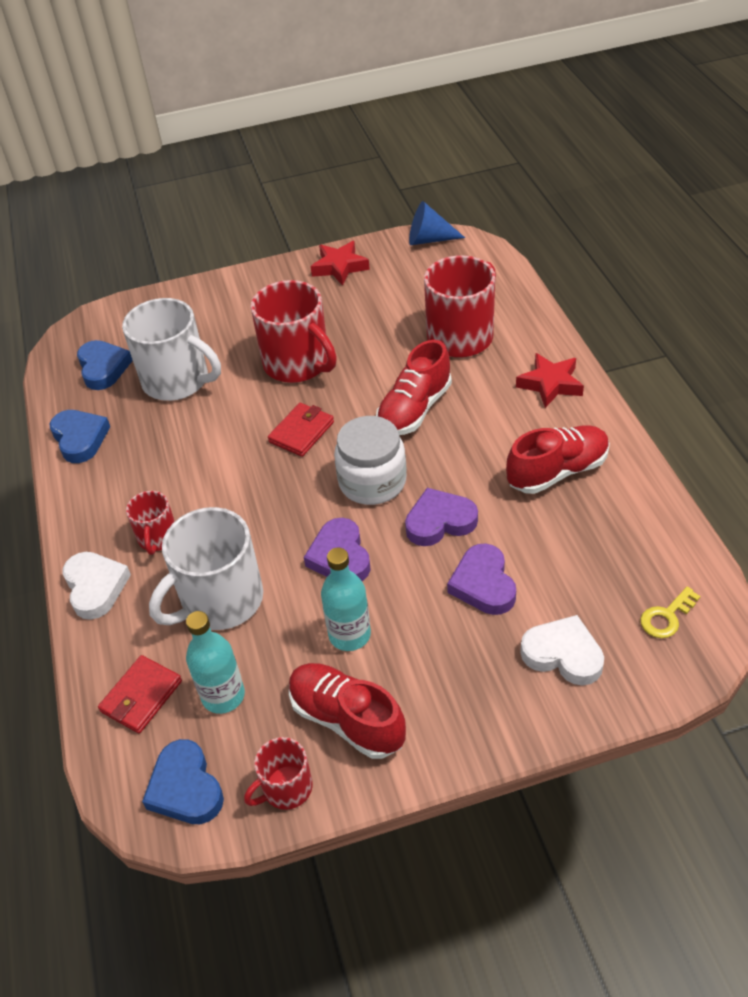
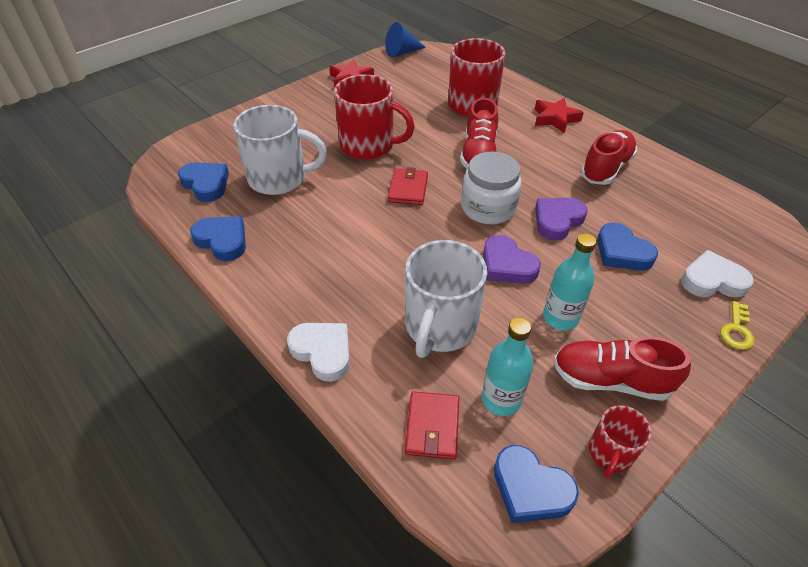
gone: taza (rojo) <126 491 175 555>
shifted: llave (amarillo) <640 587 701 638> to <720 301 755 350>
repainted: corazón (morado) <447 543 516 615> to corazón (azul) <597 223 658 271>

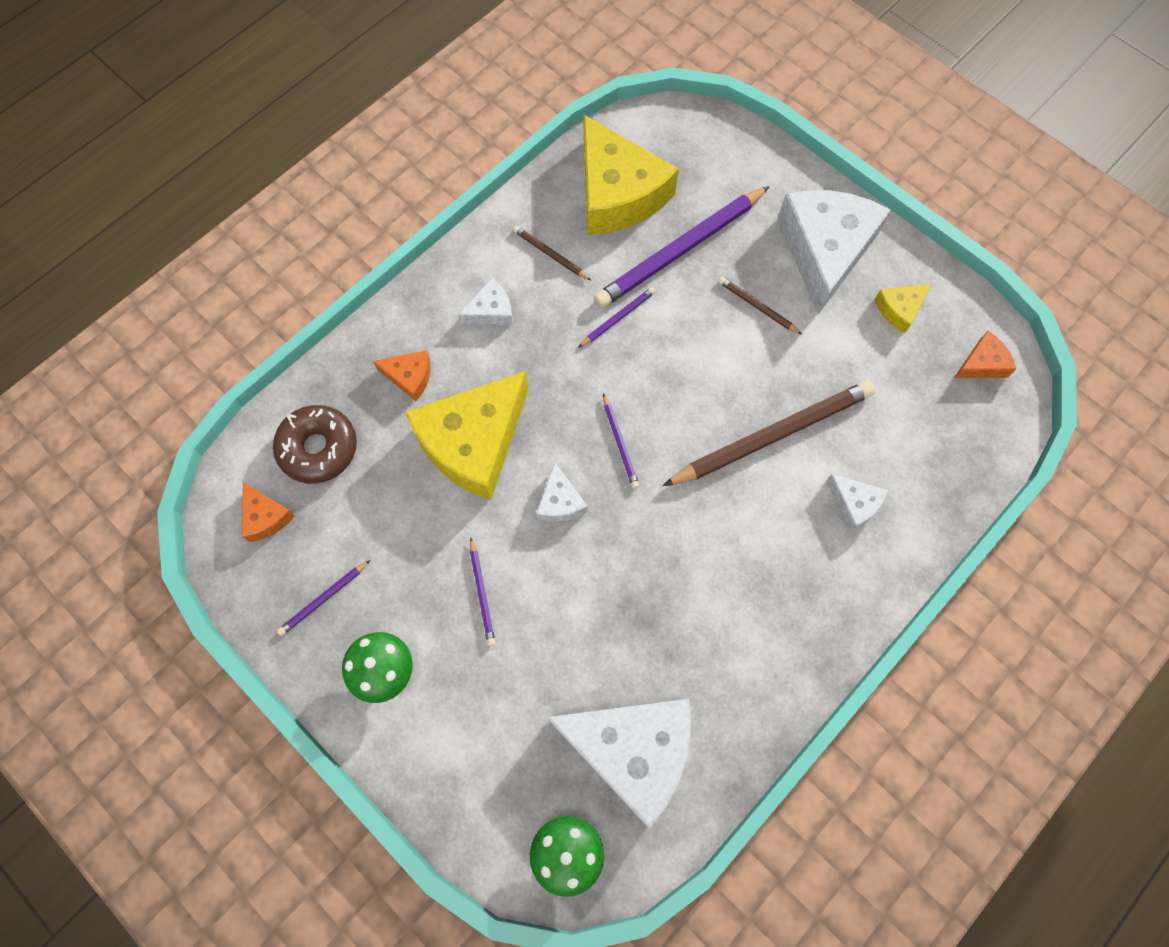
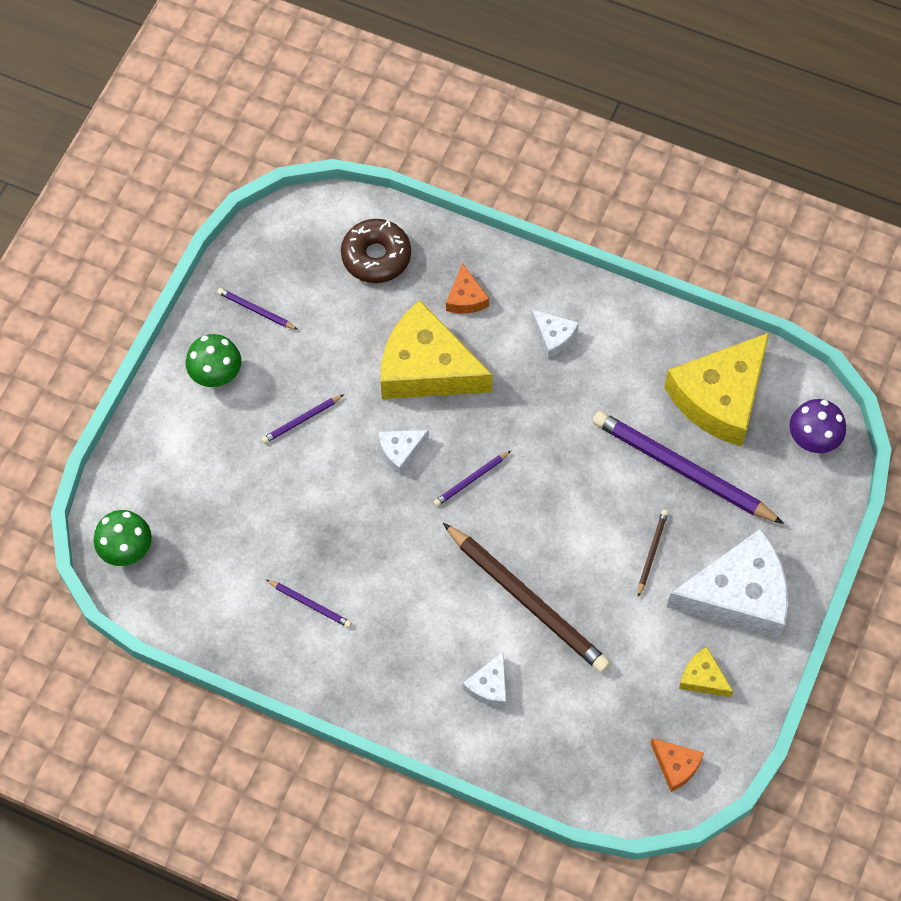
gone: queso (naranja) <242 482 295 542>; lápiz (marrón) <513 226 591 280>; queso (blanco) <547 699 691 828>
new: seta (morado) <789 399 846 453>
shifted: lápiz (morado) <578 287 656 348> to <266 579 352 628>

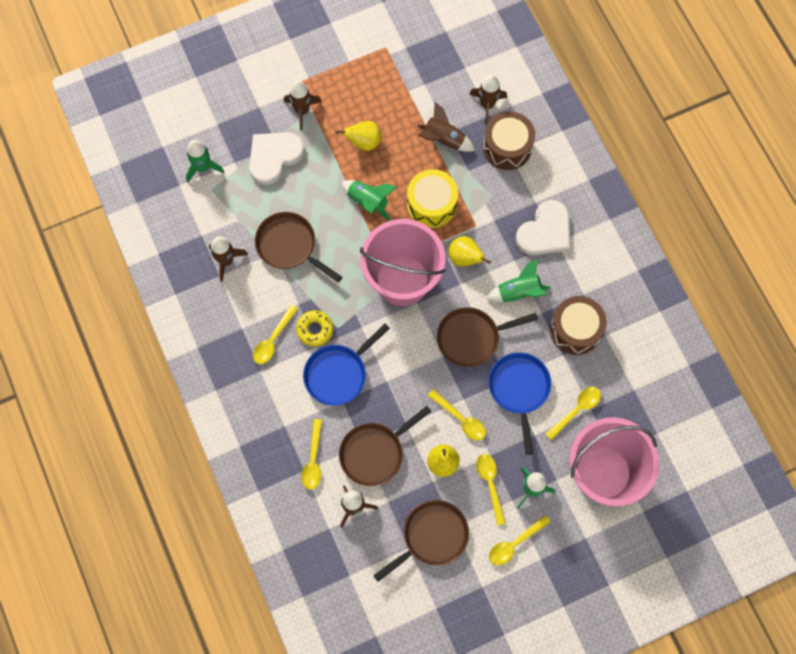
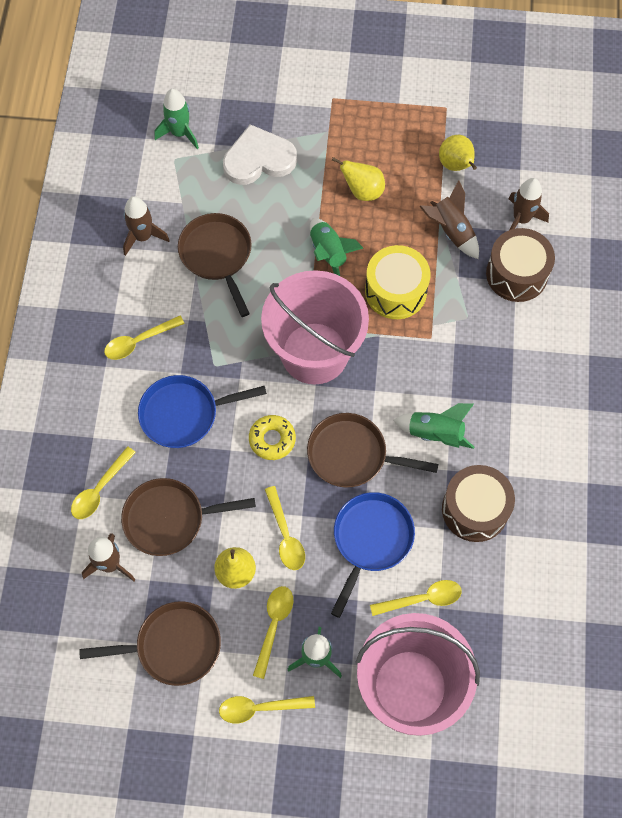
gone: cohete (marrón) <284 81 321 130>; corazón (blanco) <516 200 570 255>
shifted: rosquilla (amarillo) <296 310 333 347> to <249 415 296 460>; pera (amarillo) <449 236 491 266> to <439 135 477 171>

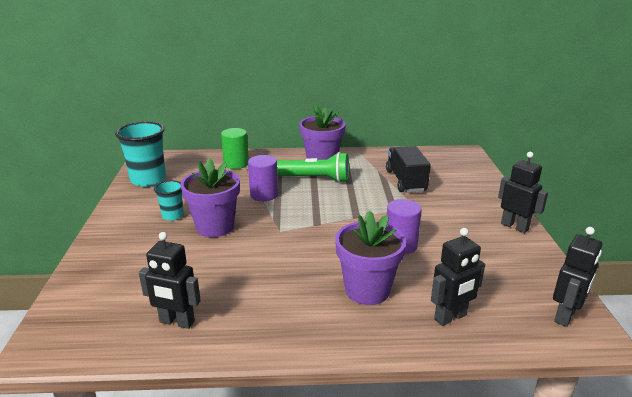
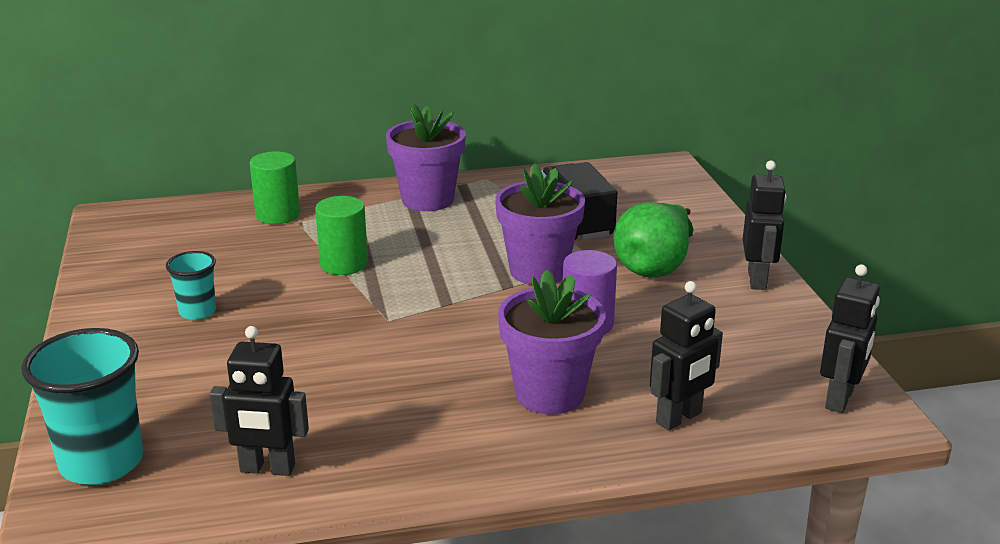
gone: lámpara de mano (verde) <277 152 349 183>
new: pera (verde) <613 202 694 277>
shifted: vaso (turquesa) <115 121 166 187> to <21 328 143 485>; maceta (morado) <180 158 240 237> to <495 163 585 285>
repainted: cilindro (morado) <248 155 278 201> to cilindro (verde) <315 196 368 275>
rotated: robot (negro) <498 152 548 233> = <743 161 786 290> 60 degrees clockwise

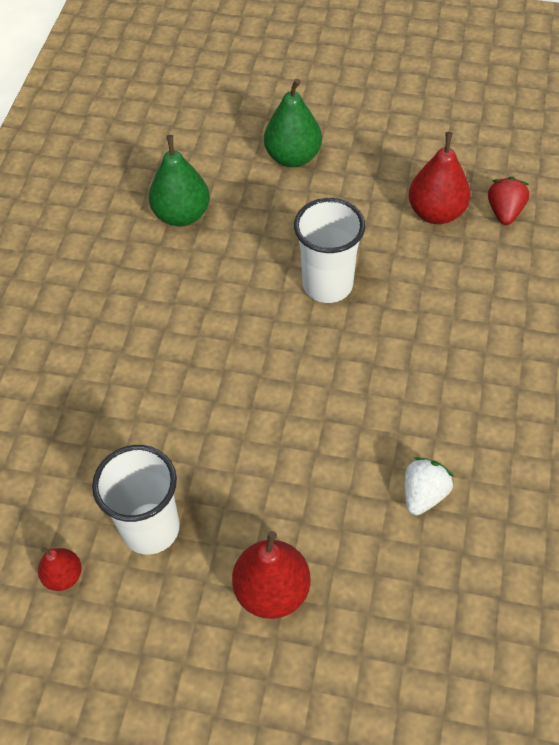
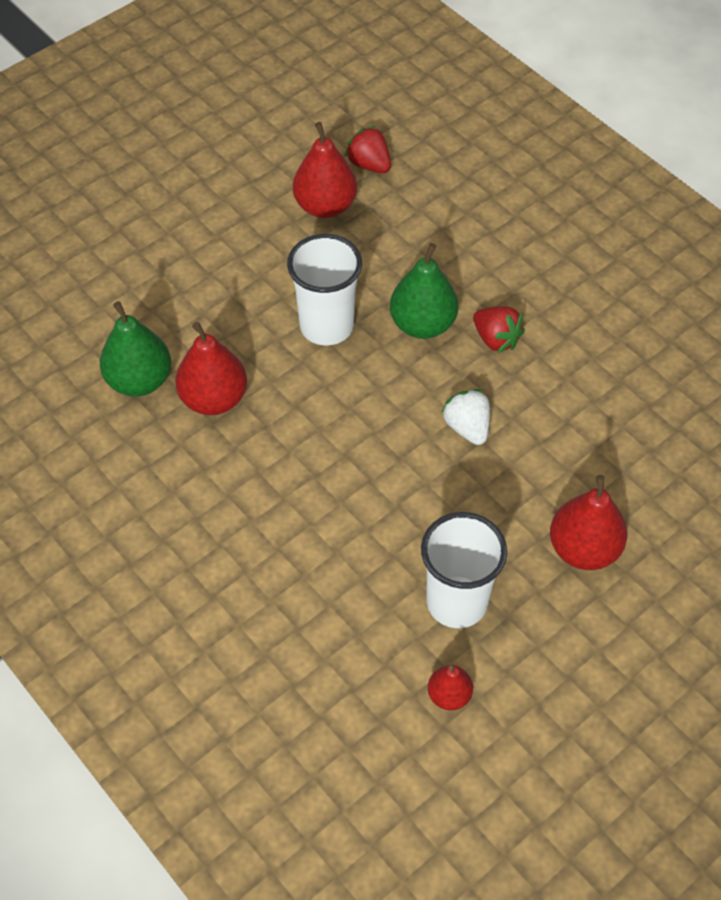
new: pera (rojo) <175 322 247 415>; fresa (rojo) <473 306 525 353>
shifted: pera (verde) <264 79 322 167> to <390 243 458 339>; fresa (blanco) <405 457 454 515> to <442 389 490 445>

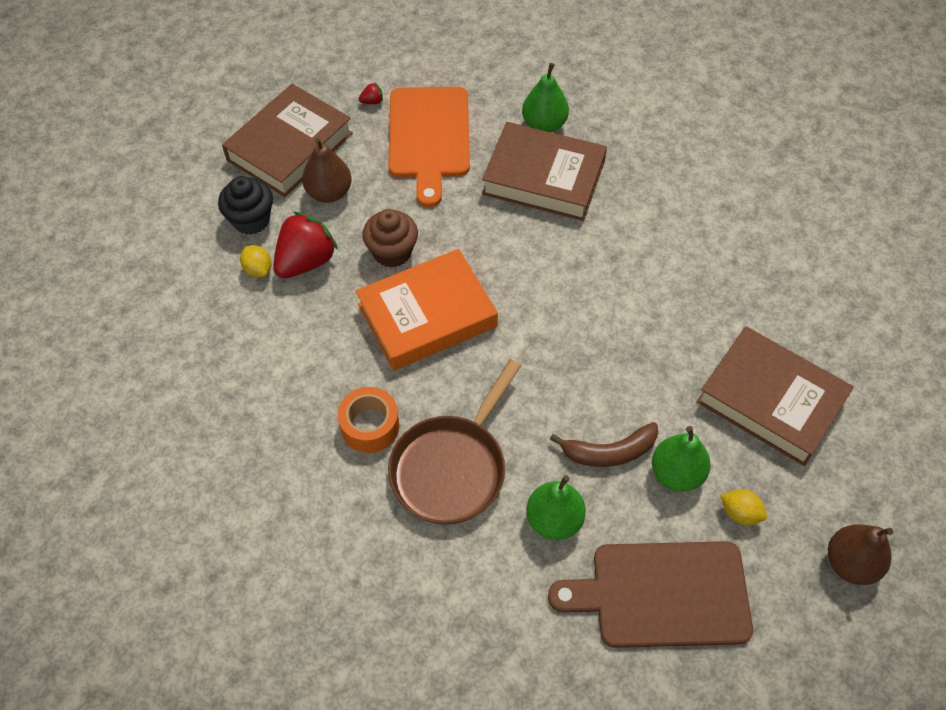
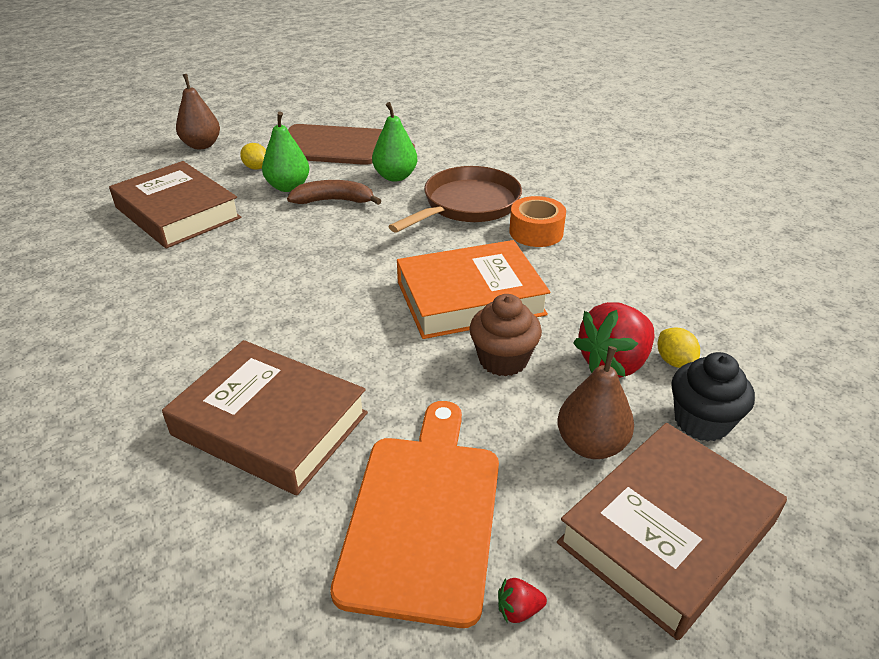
gone: pera (verde) <522 63 569 132>

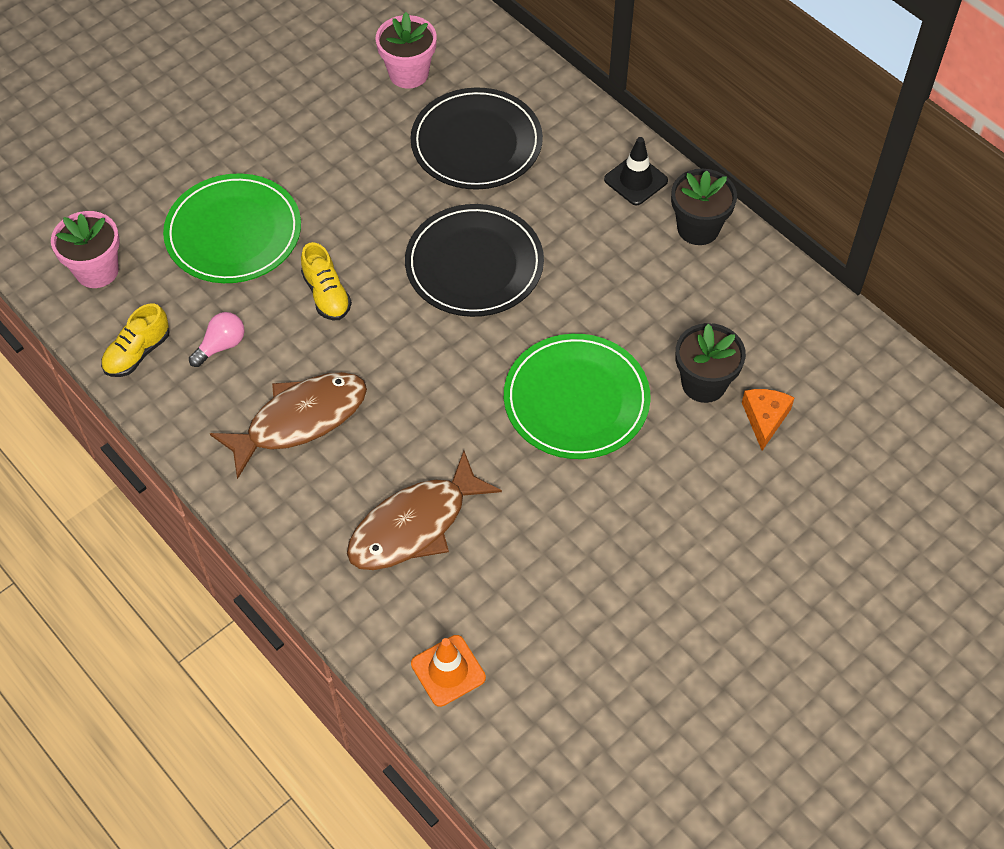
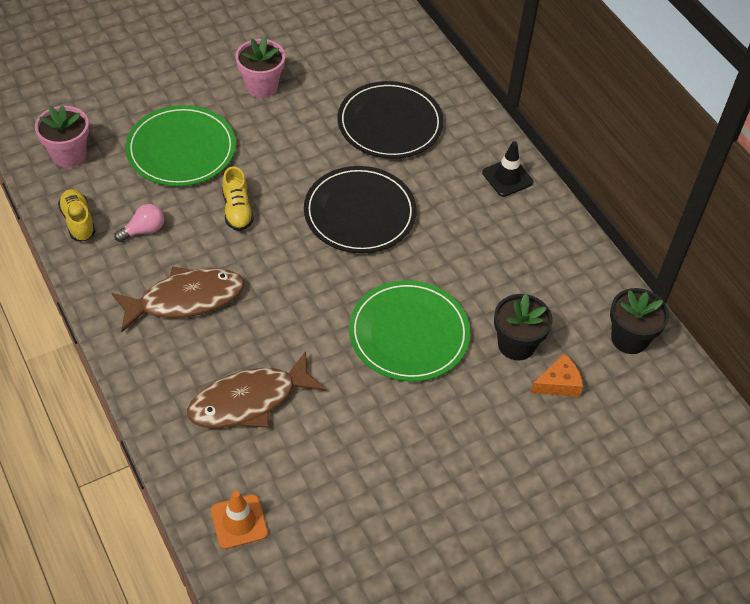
shifted: maceta (rosa) <376 12 437 88> to <235 36 285 98>; maceta (negro) <671 169 737 245> to <610 288 669 354>
rotated: zapato (amarillo) <101 303 170 377> = <58 189 95 241> 105 degrees clockwise; queso (naranja) <742 389 794 451> = <530 354 583 397> 45 degrees clockwise

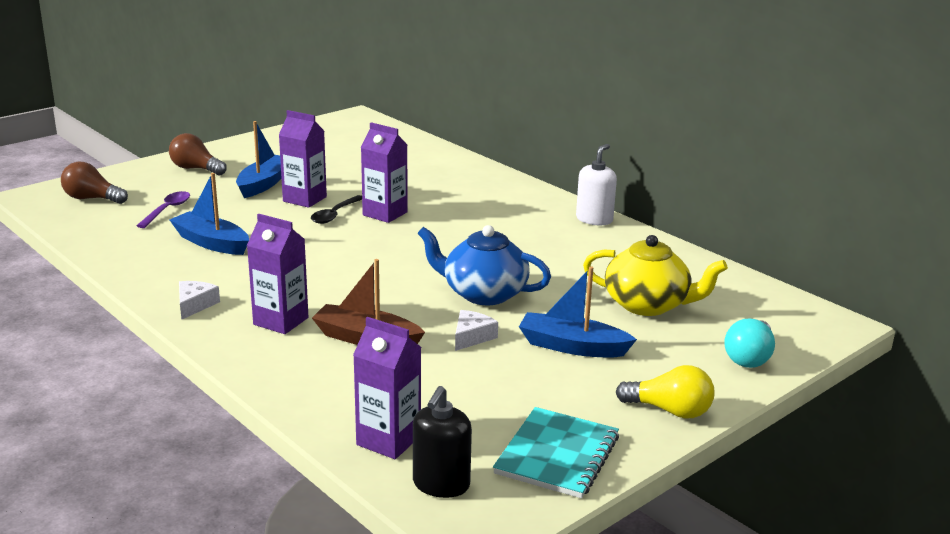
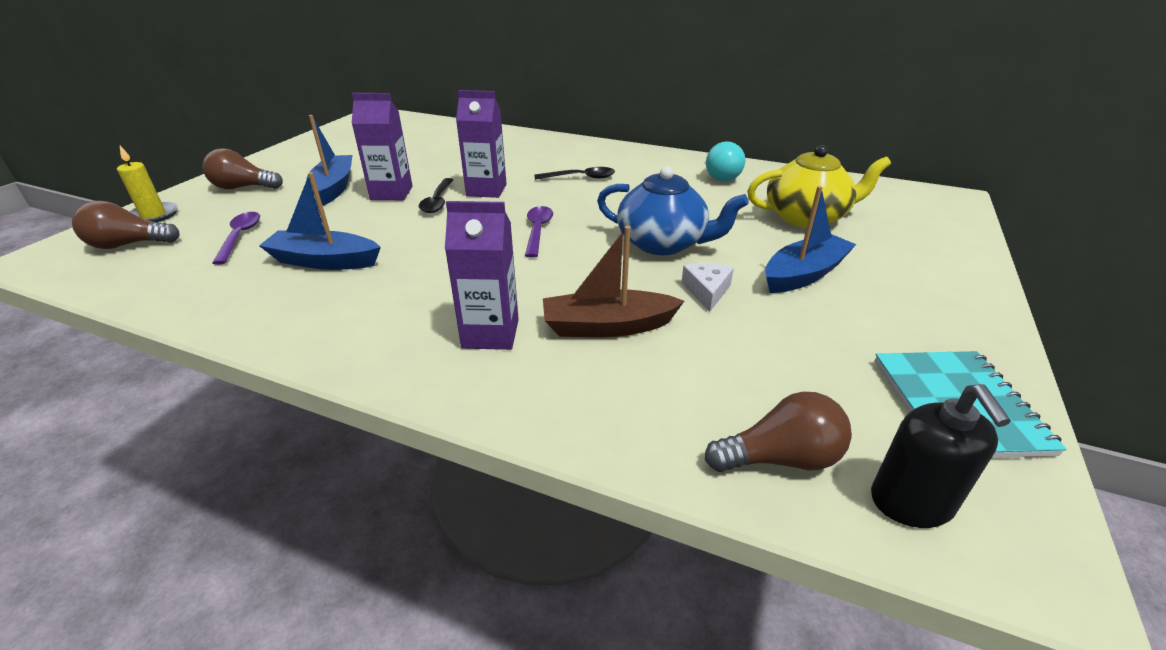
gone: queso (blanco) <179 281 220 320>; dispensador de jabón (blanco) <576 144 617 225>; bombilla (amarillo) <616 365 715 419>
new: vela (amarillo) <117 146 178 222>; cuchara (morado) <525 206 553 258>; cuchara (negro) <535 167 615 180>
shifted: bombilla (turquesa) <724 318 775 368> to <706 141 745 182>
swapped: cartón de leche (morado) <353 317 421 459> to bombilla (marrón) <705 392 852 472>
rotated: tetera (azul) <417 225 551 305> = <597 166 749 255> 150 degrees counterclockwise; barco (azul) <519 266 637 358> = <765 186 857 293> 150 degrees clockwise

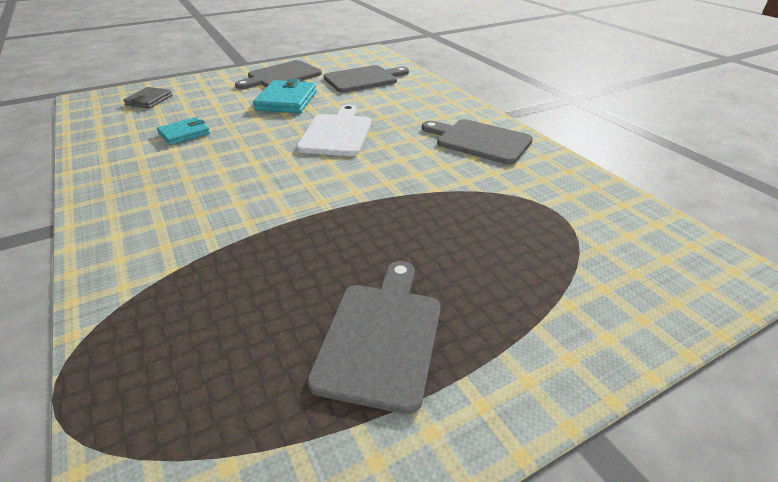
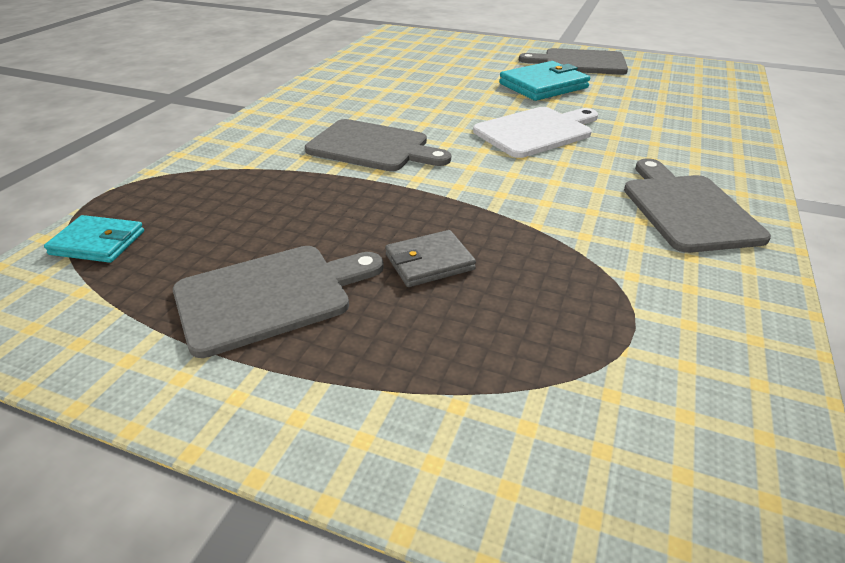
shifted: cartera (gris) <123 87 172 108> to <385 230 476 287>; cartera (turquesa) <157 117 210 145> to <44 215 144 263>; tabla de cortar (gris) <324 65 409 93> to <305 119 451 171>

